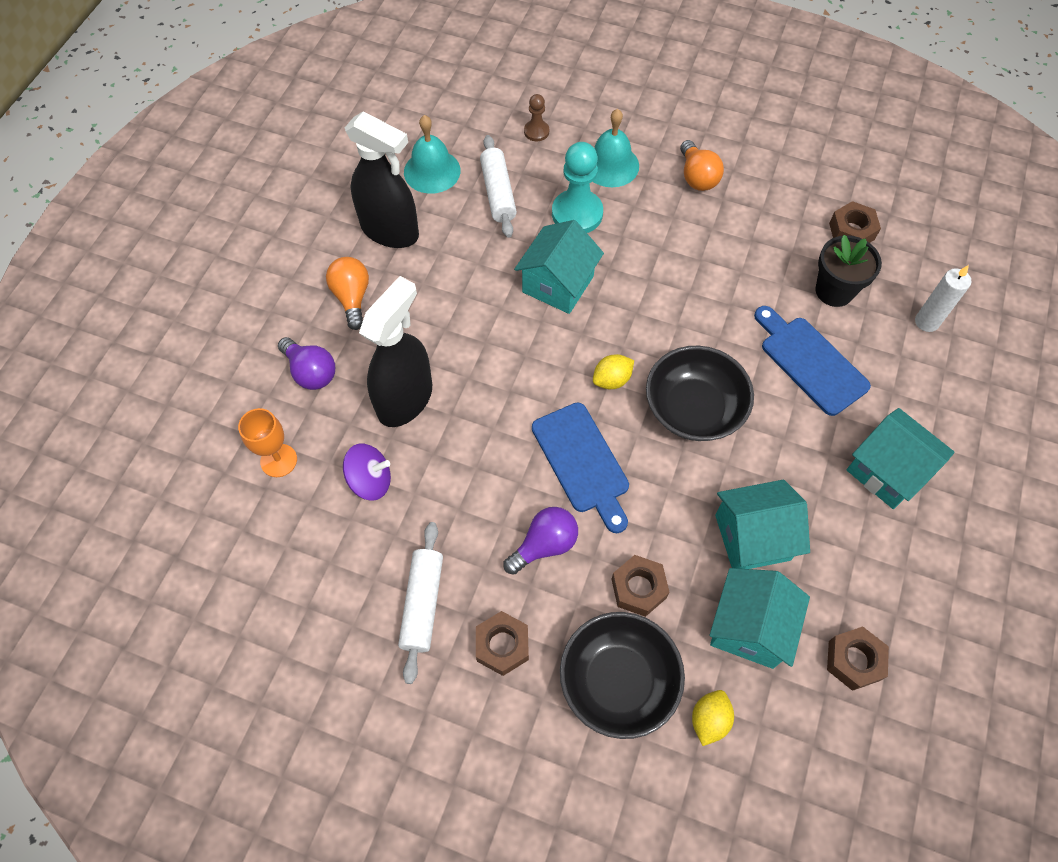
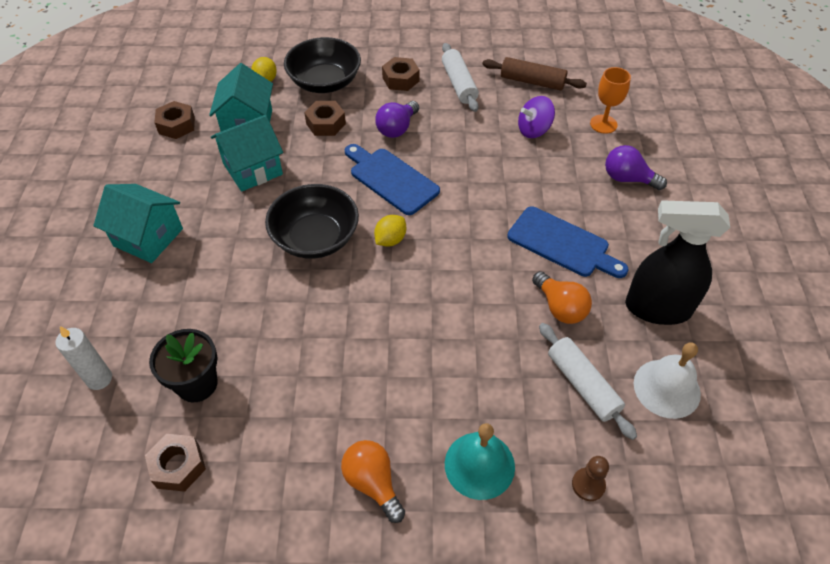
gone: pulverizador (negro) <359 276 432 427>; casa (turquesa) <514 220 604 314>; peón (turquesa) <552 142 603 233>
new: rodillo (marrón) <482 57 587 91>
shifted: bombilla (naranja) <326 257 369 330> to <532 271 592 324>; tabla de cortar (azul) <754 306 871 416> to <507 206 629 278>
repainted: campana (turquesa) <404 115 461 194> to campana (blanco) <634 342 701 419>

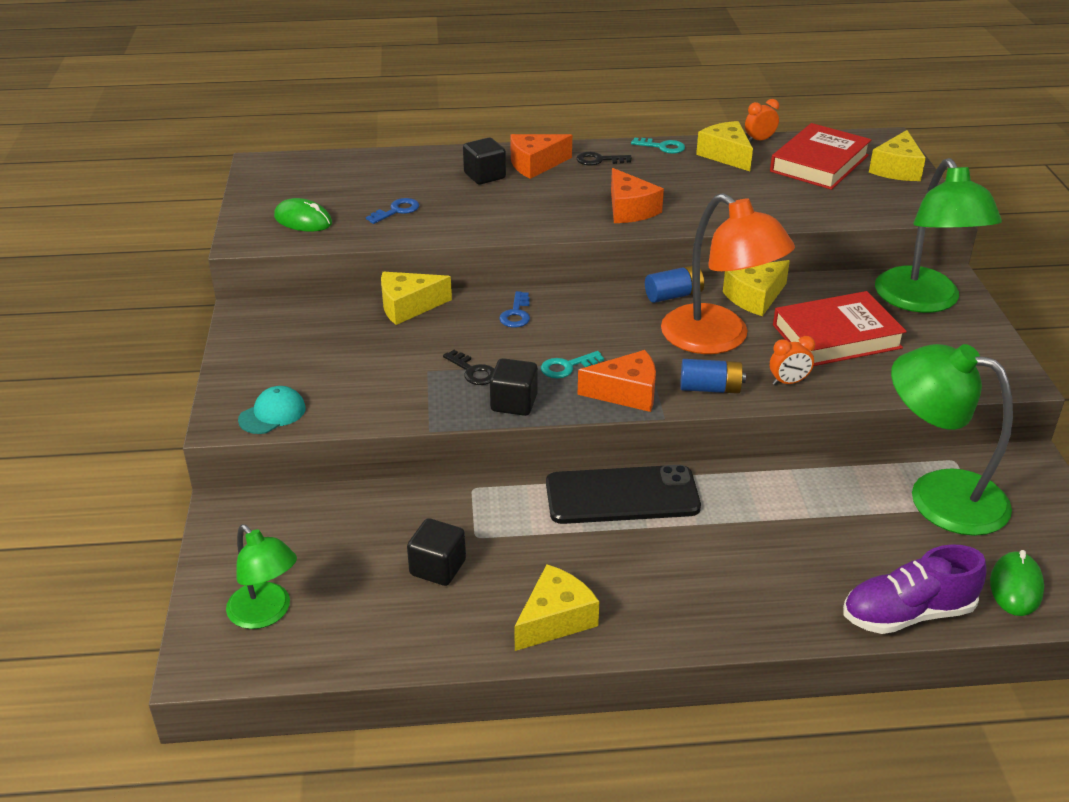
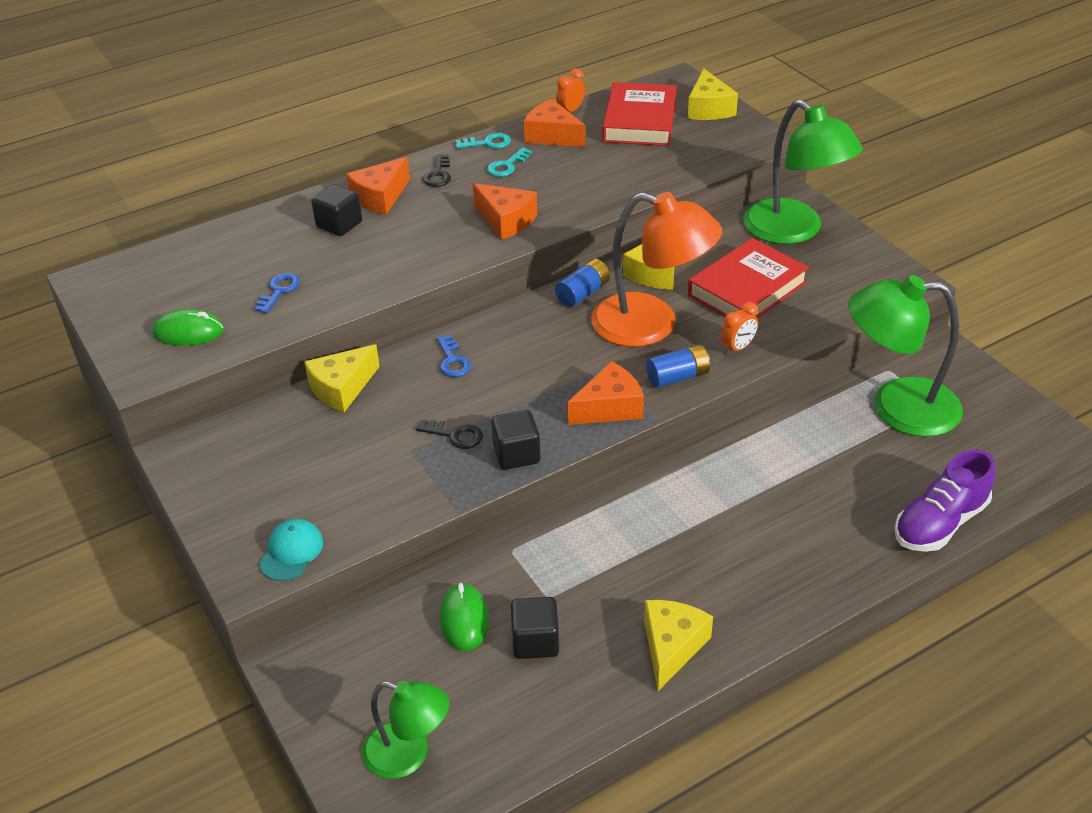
gone: móvil (negro) <546 465 701 524>
shifted: llave (turquesa) <541 351 604 379> to <487 147 532 177>; ratón (verde) <990 550 1044 616> to <440 582 489 651>
repainted: queso (amarillo) <696 121 753 171> to queso (naranja) <524 99 586 147>
rotated: llave (negro) <576 152 632 166> = <423 154 451 187> 60 degrees counterclockwise

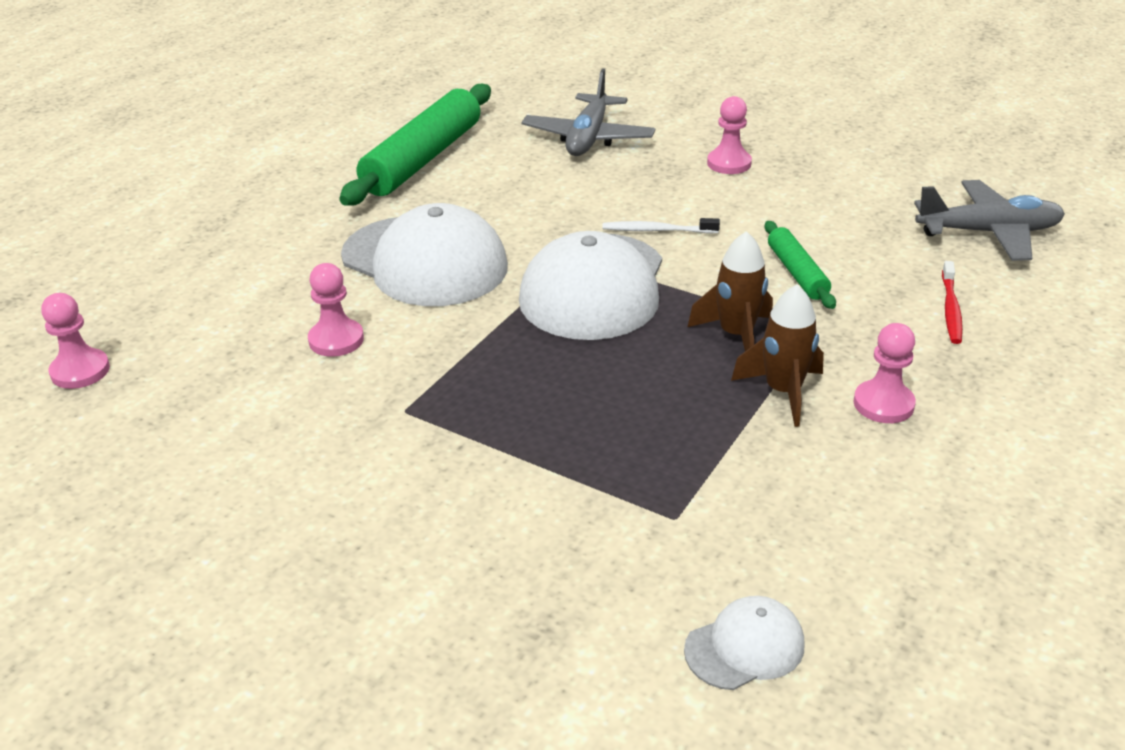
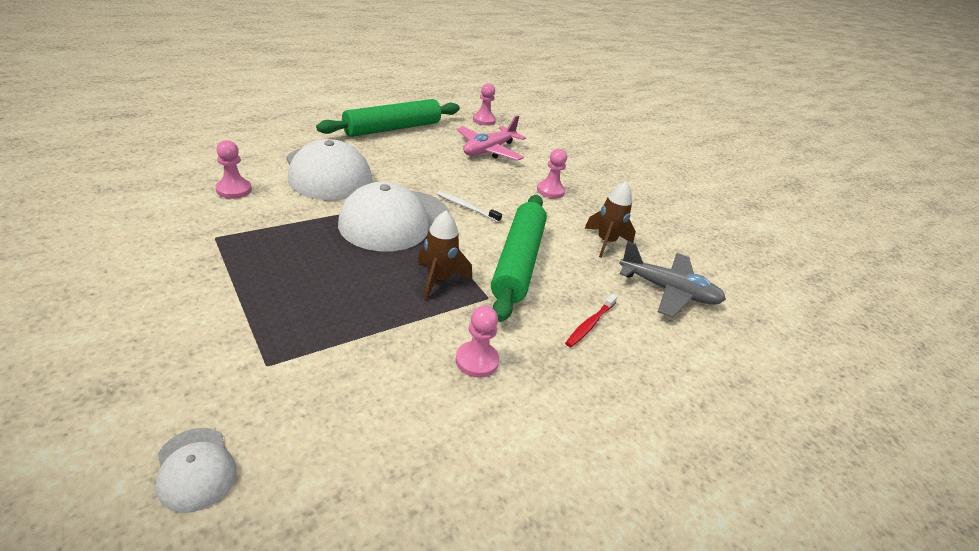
shifted: peón (rosa) <41 293 110 389> to <473 83 496 126>; cohete (marrón) <731 285 824 427> to <584 181 636 258>
repainted: avión (gris) <522 68 655 156> to avión (rosa) <457 116 526 161>
rotated: gorra (blanco) <684 596 805 690> = <156 428 237 513> 60 degrees clockwise
scaled: rodillo (verde) <765 221 836 309> = <491 195 547 322> x1.97

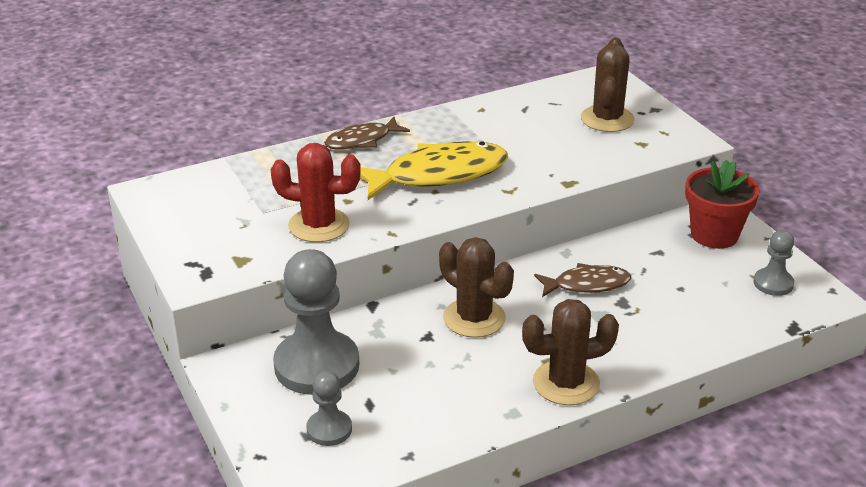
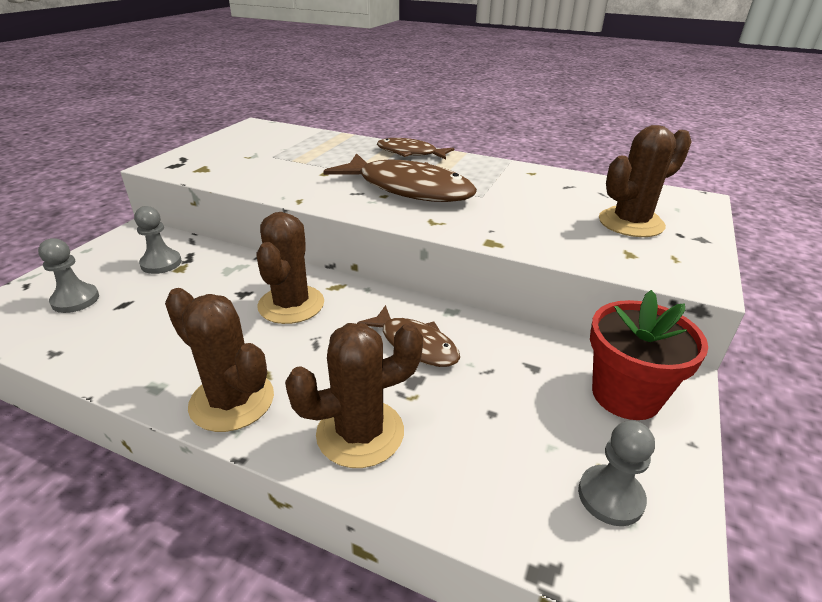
gone: cactus (rojo) <271 143 361 242>
new: cactus (marrón) <285 323 423 468>
repainted: pez (amarillo) <360 141 508 200> to pez (marrón) <323 153 477 202>
scaled: peón (gris) <273 249 359 395> = <134 206 182 274> x0.50

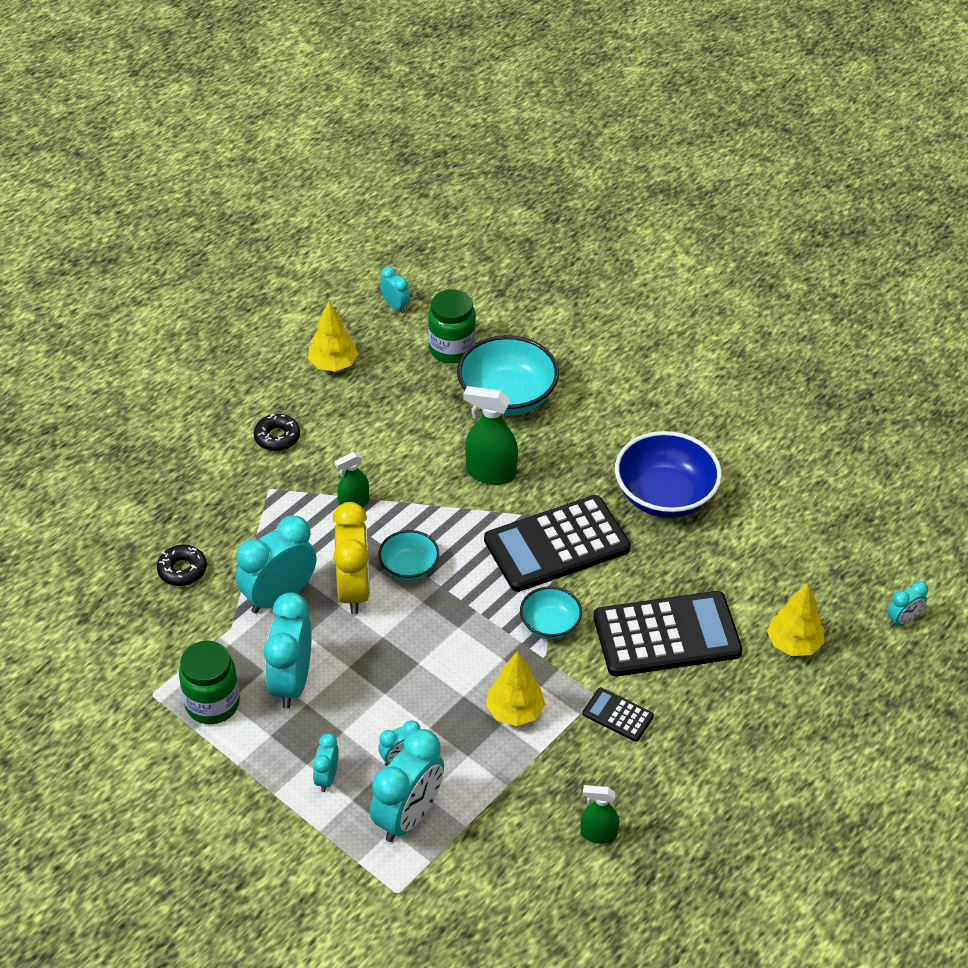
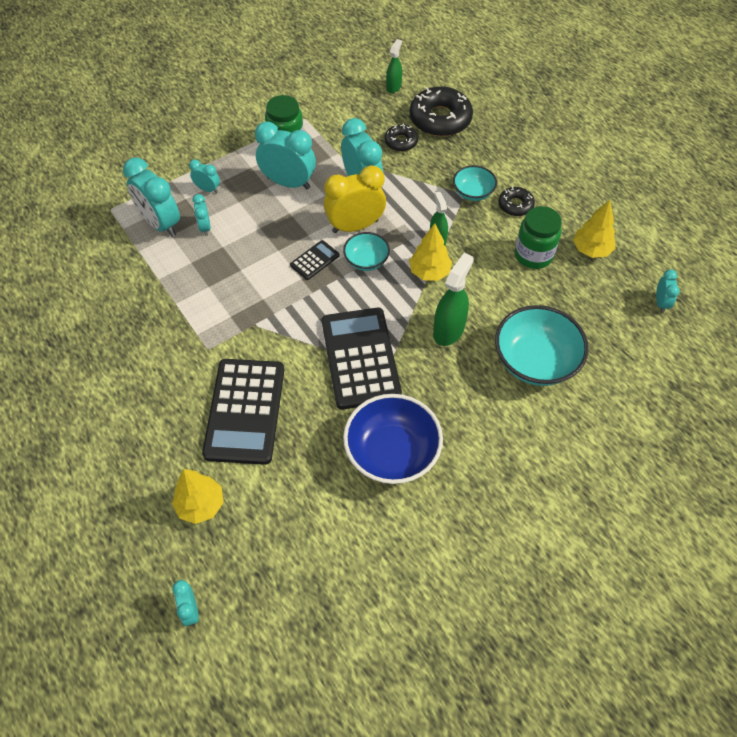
new: rosquilla (negro) <410 86 473 137>
shifted: tarro (verde) <428 289 476 363> to <515 206 562 269>; árbol (amarillo) <486 651 545 726> to <409 223 452 281>; cuenco (turquesa) <520 586 582 639> to <453 165 497 201>; pulverizador (verde) <580 785 619 844> to <386 39 402 93>; calculadora (negro) <583 688 654 742> to <290 240 339 280>
rotated: despertador (amarillo) <333 502 370 614> = <324 165 386 233> 150 degrees clockwise; despertador (turquesa) <380 267 410 313> = <656 269 680 313> 60 degrees counterclockwise

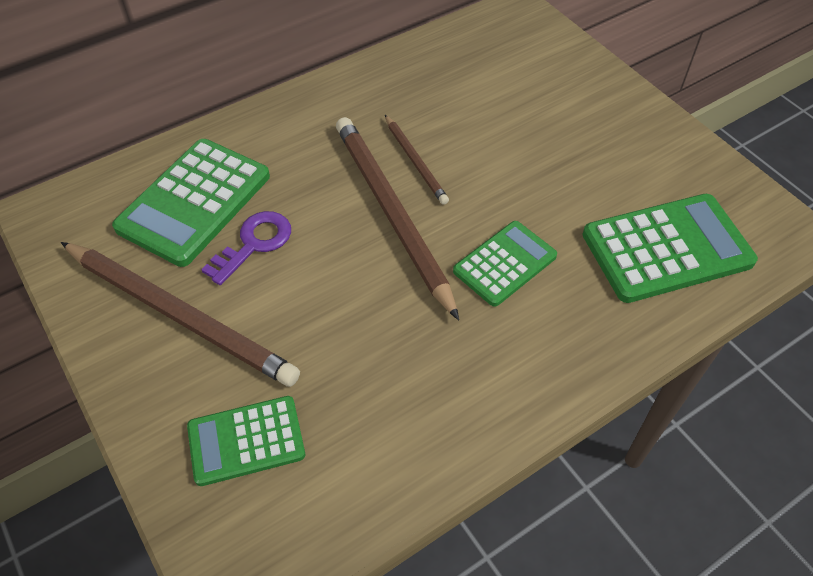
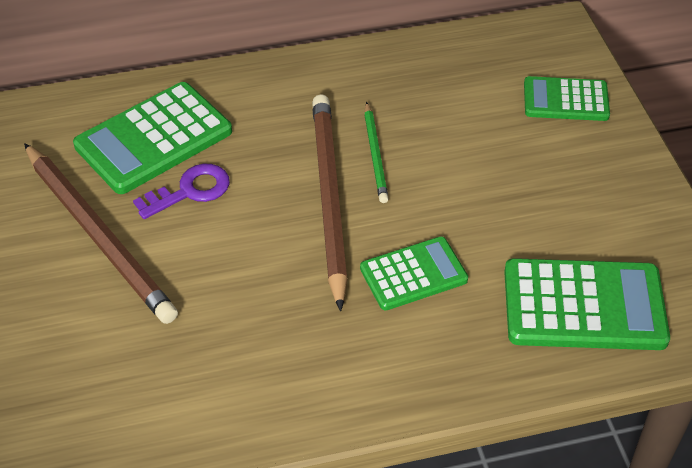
shifted: calculadora (verde) <187 396 305 486> to <524 76 610 121>
repainted: lápiz (marrón) <385 115 449 205> to lápiz (verde) <364 102 389 203>

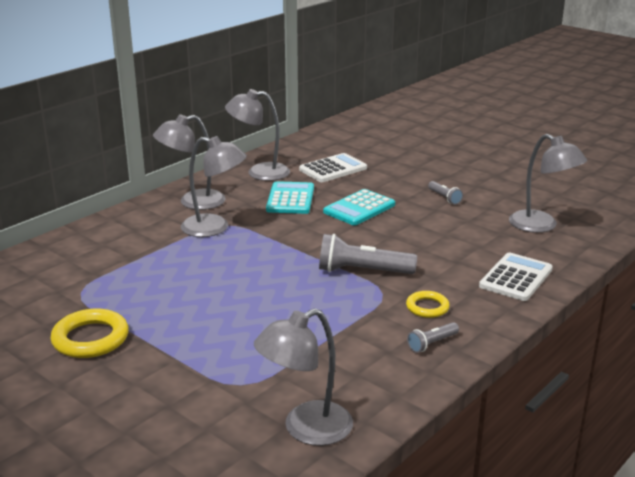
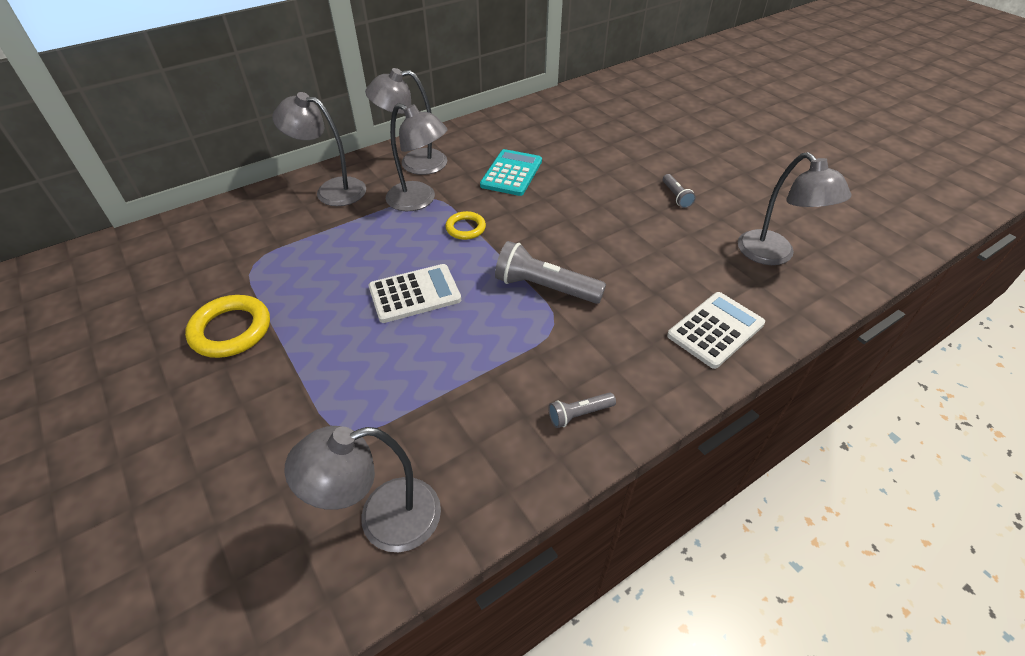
gone: calculadora (turquesa) <323 189 395 225>
shifted: lámpara (gris) <225 89 290 181> to <272 92 366 206>; calculadora (blanco) <299 153 367 182> to <368 264 461 323>; anillo (amarillo) <406 291 450 318> to <445 211 486 240>

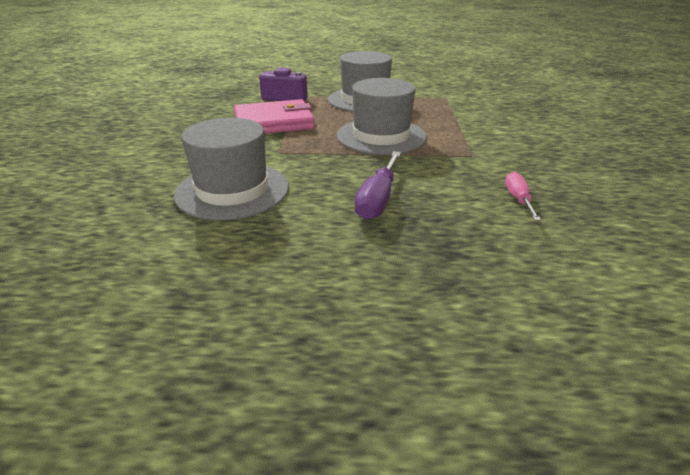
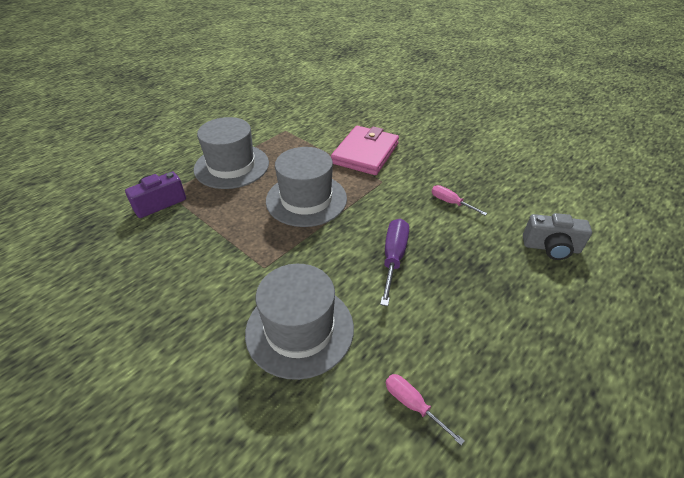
new: destornillador (rosa) <386 374 465 445>; cámara (gris) <523 213 592 260>
shifted: cartera (rosa) <234 99 314 134> to <331 126 399 175>
rotated: destornillador (morado) <355 151 401 220> = <380 218 409 306> 135 degrees counterclockwise

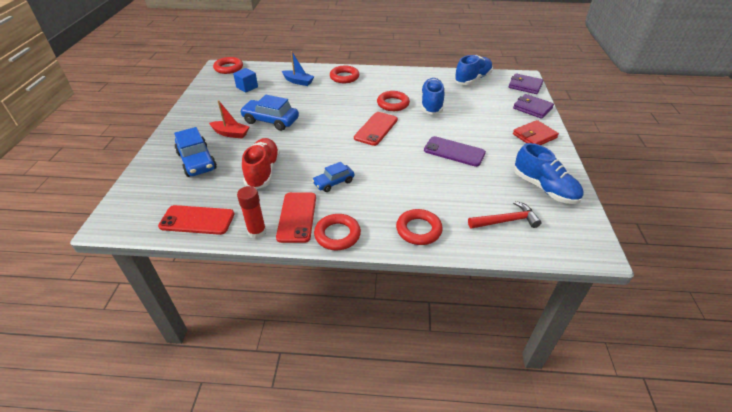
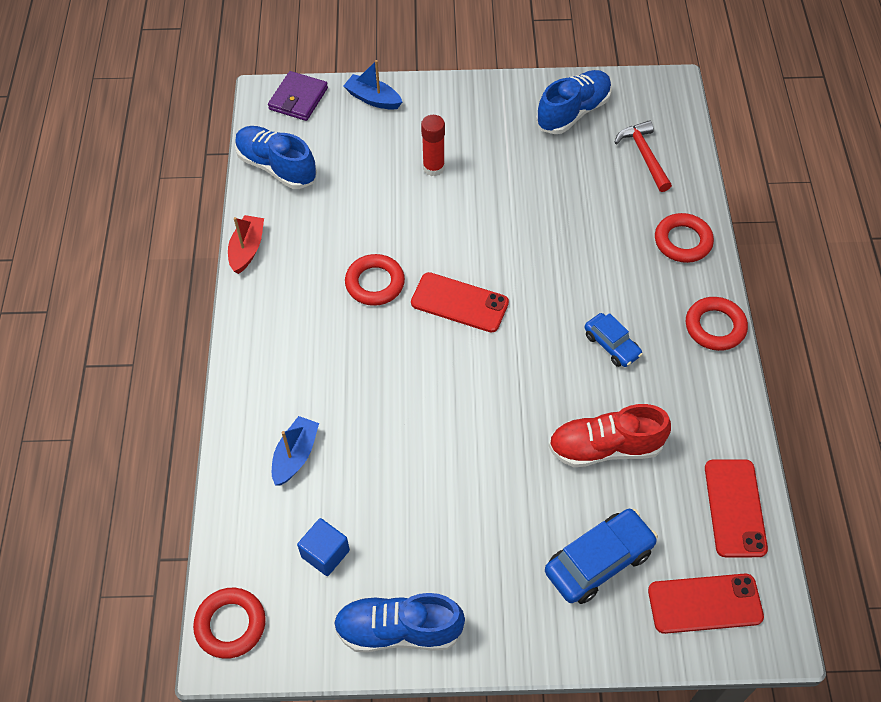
gone: coche (azul) <240 95 299 131>; anillo (rojo) <330 66 359 83>; móvil (morado) <424 136 486 167>; cartera (rojo) <513 120 559 145>
shifted: barco (rojo) <209 100 249 139> to <228 215 264 274>; barra de pegamento (rojo) <237 186 266 239> to <421 115 445 177>; móvil (rojo) <276 192 316 243> to <648 574 764 634>; zapato (azul) <421 78 445 115> to <333 593 465 653>
swapped: cartera (morado) <513 94 554 119> to barco (azul) <344 60 402 110>

